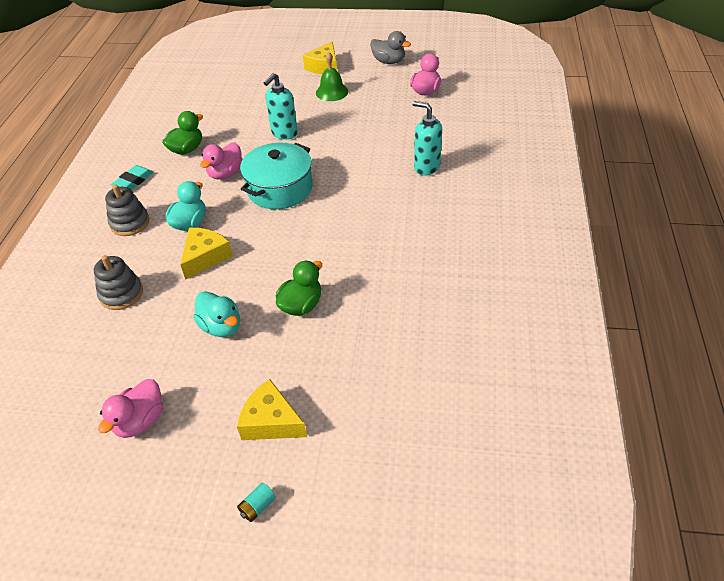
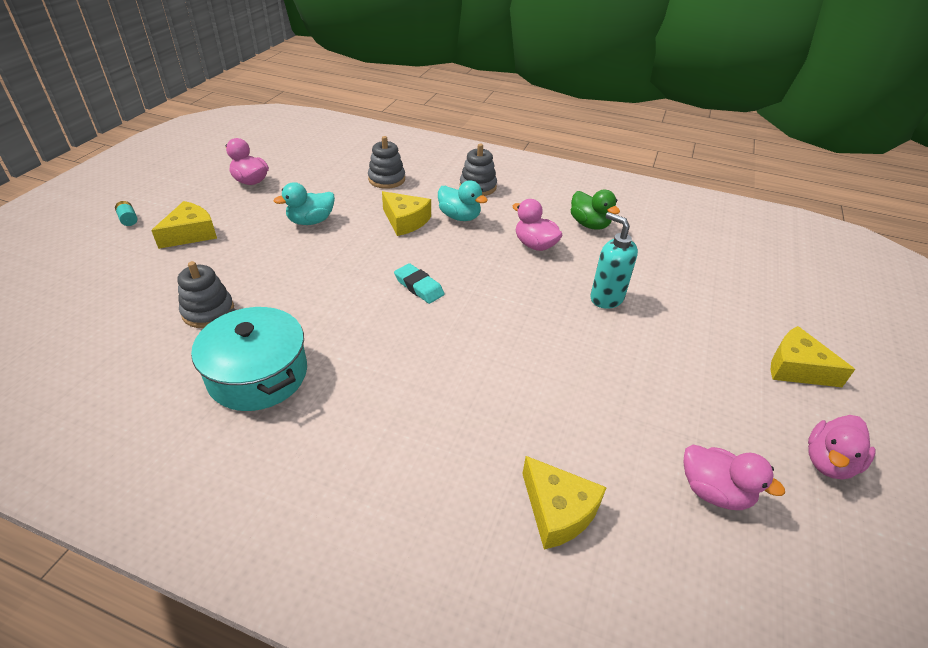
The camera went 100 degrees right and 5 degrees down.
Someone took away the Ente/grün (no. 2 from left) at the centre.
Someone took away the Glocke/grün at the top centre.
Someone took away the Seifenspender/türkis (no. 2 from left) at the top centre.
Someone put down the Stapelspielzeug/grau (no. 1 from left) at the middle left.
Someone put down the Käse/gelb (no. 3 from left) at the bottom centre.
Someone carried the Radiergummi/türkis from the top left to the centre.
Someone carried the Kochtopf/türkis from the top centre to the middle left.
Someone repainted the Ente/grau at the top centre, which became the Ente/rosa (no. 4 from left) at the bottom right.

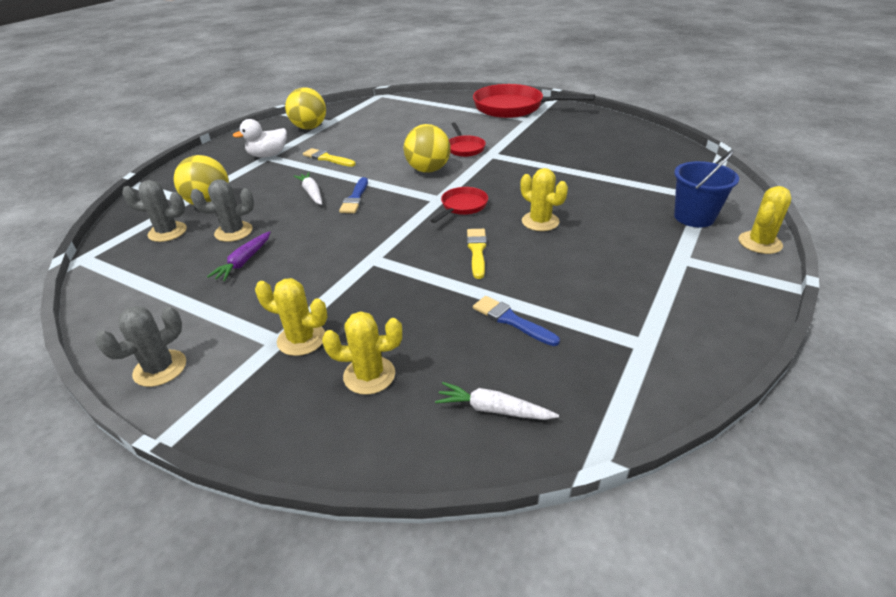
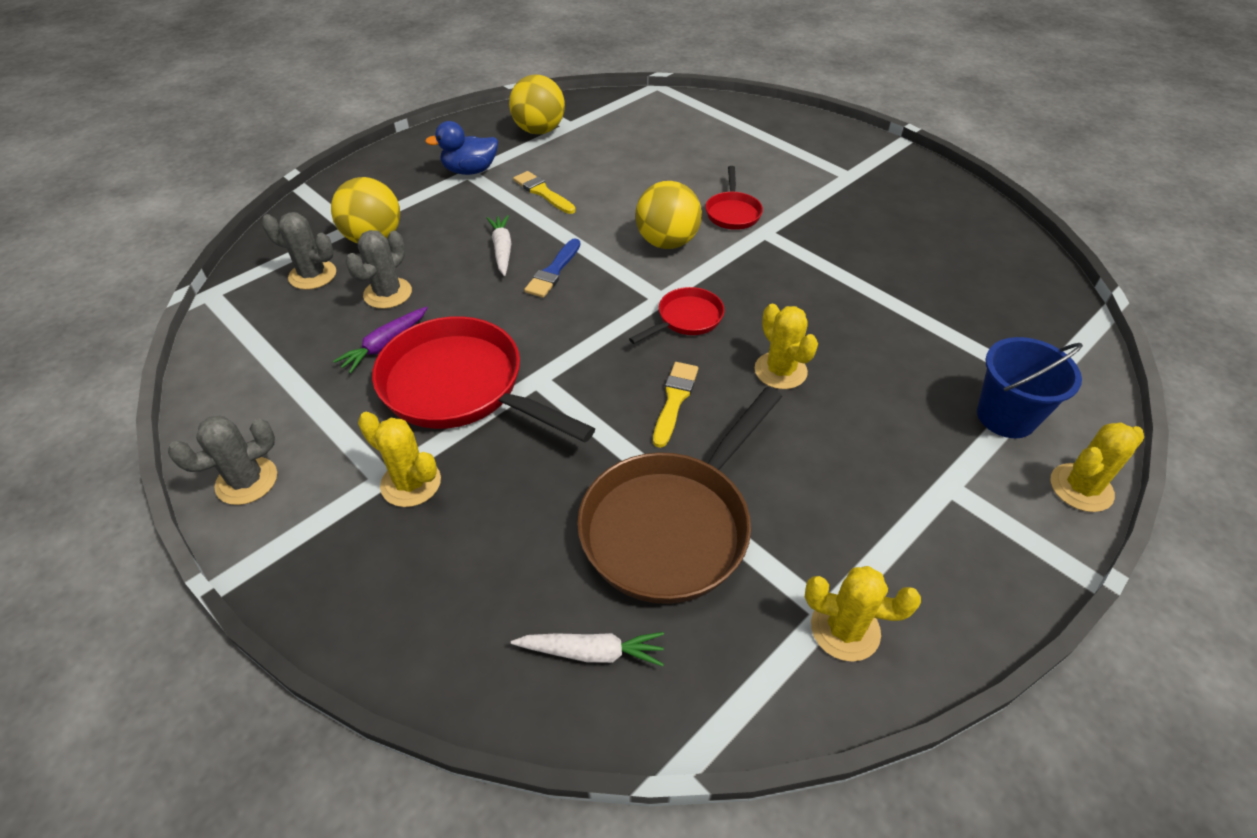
The camera went 15 degrees right and 10 degrees up.
Someone carried the Kaktus/gelb (no. 2 from left in the first image) from the centre to the bottom right.
Someone carried the Pfanne/rot (no. 3 from left in the first image) from the top centre to the centre.
Someone swapped the Pinsel/blau (no. 2 from left) at the centre for the Pfanne/braun at the centre.
Someone repainted the Ente/weiß at the top left, which became the Ente/blau at the top centre.
Someone rotated the Kaktus/grau (no. 3 from left) at the middle left by 60 degrees counterclockwise.
Someone rotated the Karotte/weiß (no. 2 from left) at the bottom centre by 150 degrees clockwise.

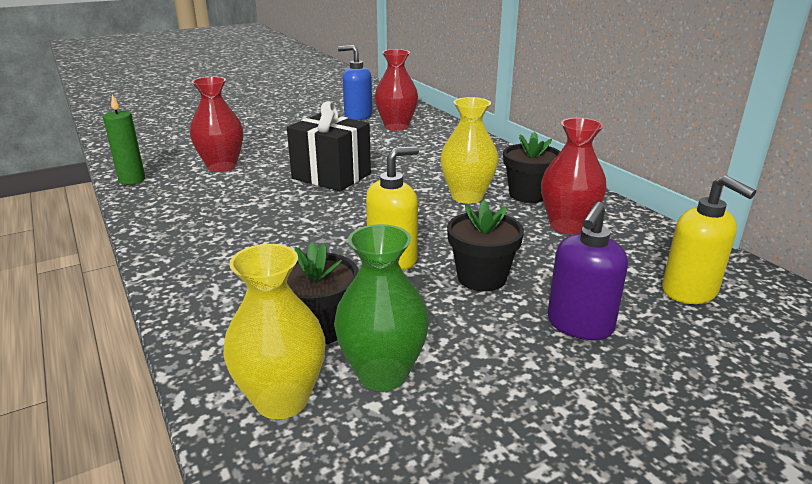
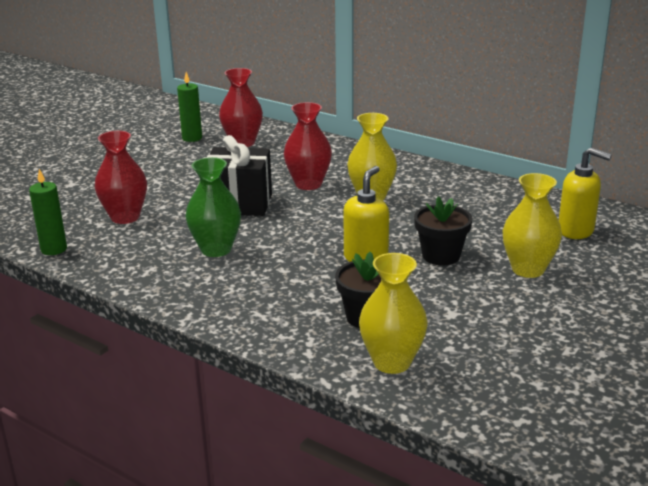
The camera went 25 degrees left and 0 degrees up.
Someone took away the Blumentopf/schwarz (no. 3 from left) at the centre.
Someone carried the Vase/grün from the centre to the middle left.
Someone carried the Vase/rot (no. 3 from left) from the middle right to the top centre.
Someone swapped the Seifenspender/blau at the top centre for the Kerze/grün (no. 2 from left) at the top left.
Someone swapped the Seifenspender/lila at the middle right for the Vase/gelb (no. 3 from left) at the middle right.

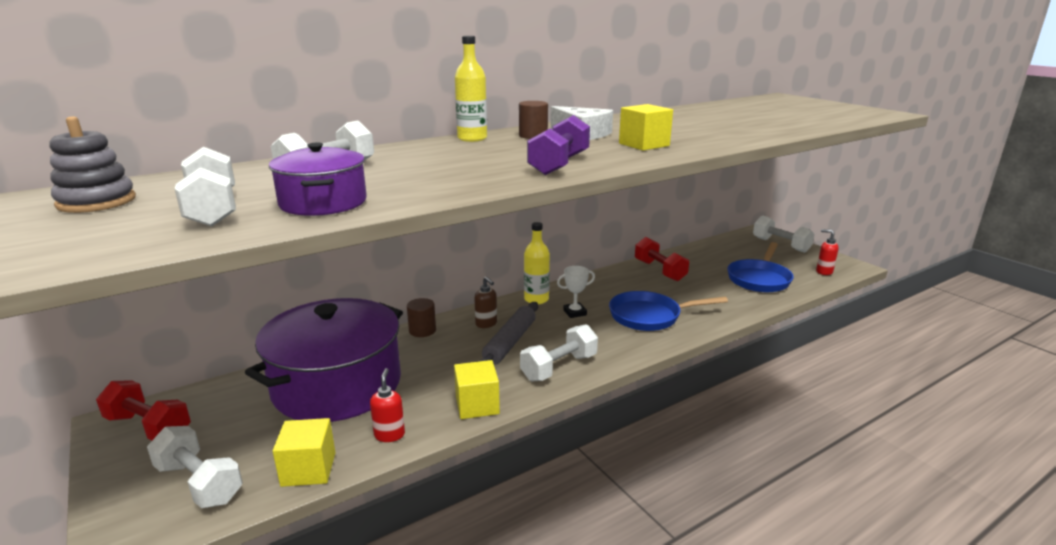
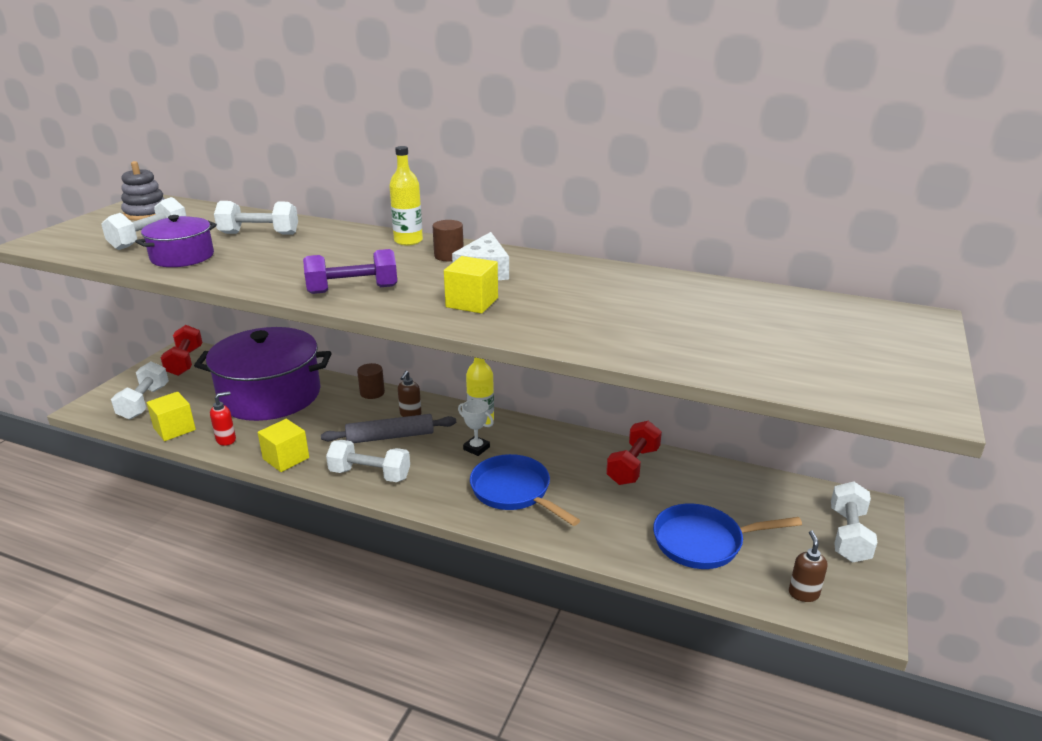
The camera went 55 degrees right and 5 degrees up.
Someone repainted the Seifenspender/rot (no. 2 from left) at the middle right, which became the Seifenspender/braun (no. 2 from left) at the bottom right.

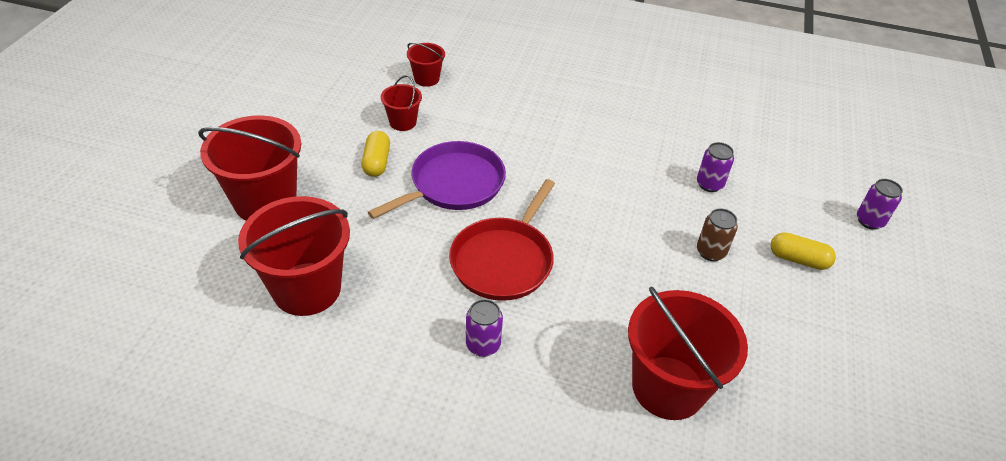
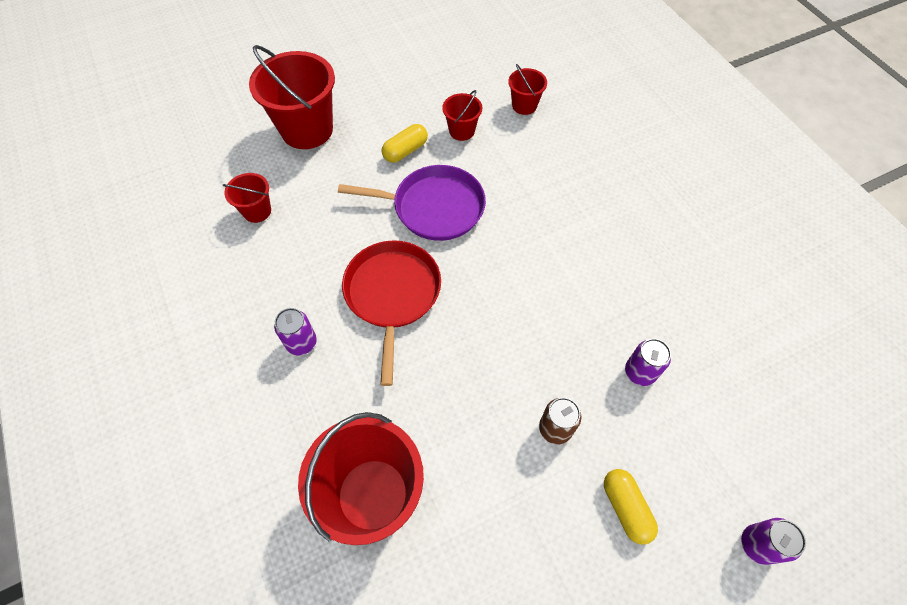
The camera went 50 degrees right and 15 degrees up.
Someone rotated the Pfanne/rot at the centre by 105 degrees clockwise.
Someone scaled the Eimer/rot (no. 2 from left in the first image) at the middle left by 0.50.

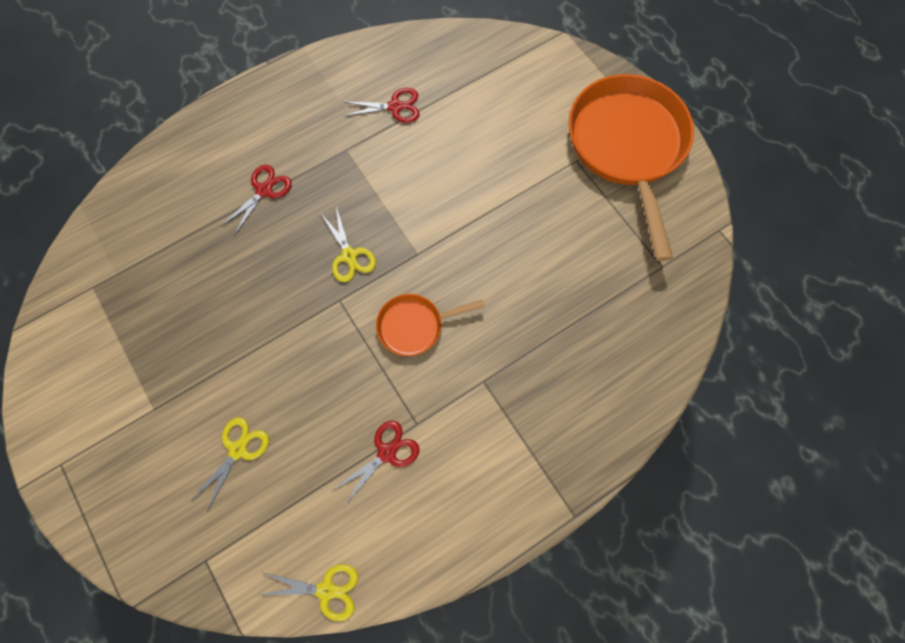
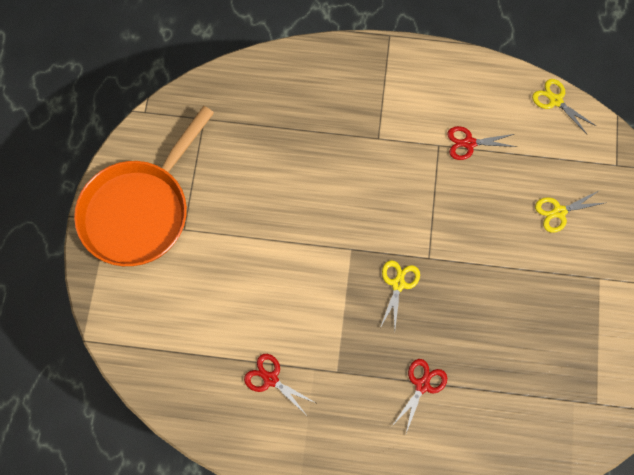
The camera went 140 degrees left and 0 degrees up.
Someone took away the Pfanne/orange (no. 1 from left) at the centre.
Someone rotated the Schere/rot (no. 1 from left in the first image) at the top left by 135 degrees clockwise.

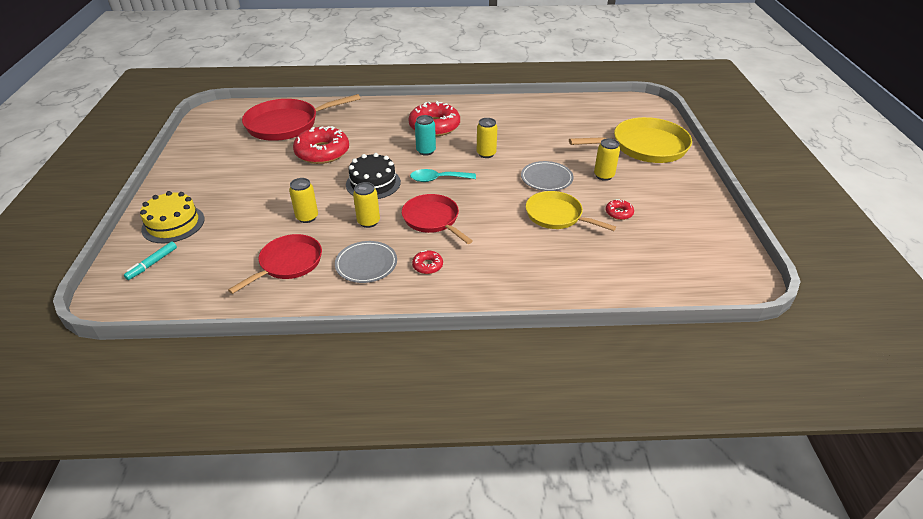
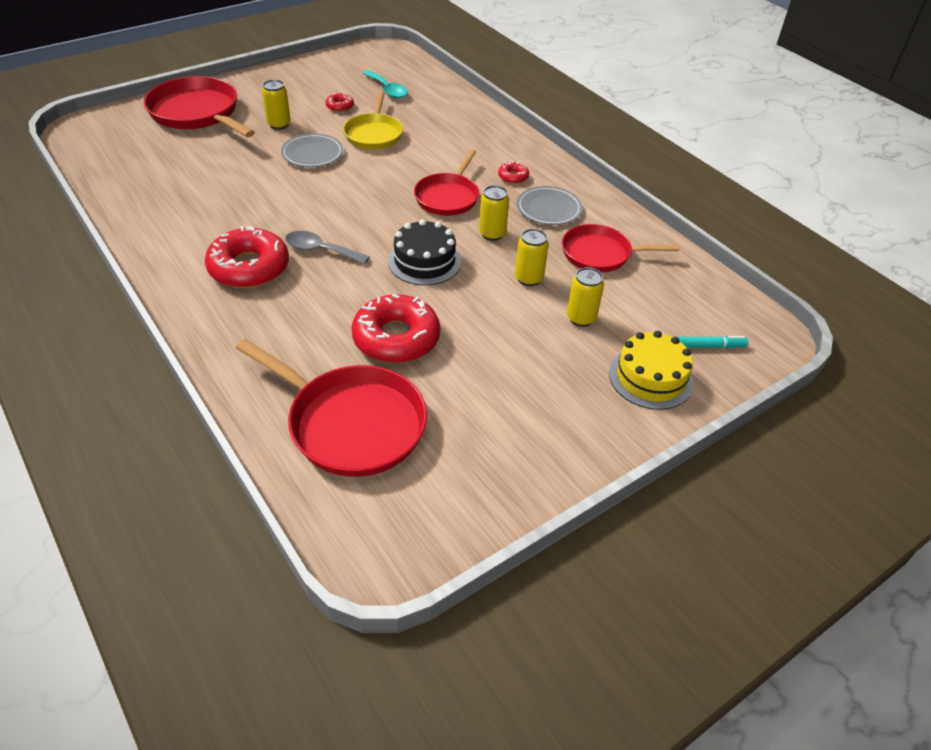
The camera went 125 degrees left and 5 degrees up.
Someone carried the Löffel/türkis from the centre to the top centre.
Someone carried the Dose/gelb (no. 3 from left in the first image) from the top centre to the centre.
Someone swapped the Dose/türkis at the top centre for the Löffel/grau at the top centre.
Someone repainted the Pfanne/gelb (no. 2 from left) at the top right, which became the Pfanne/rot (no. 1 from left) at the top left.

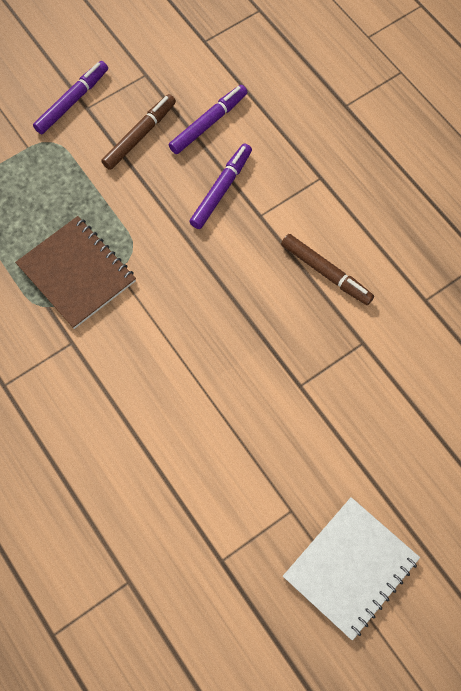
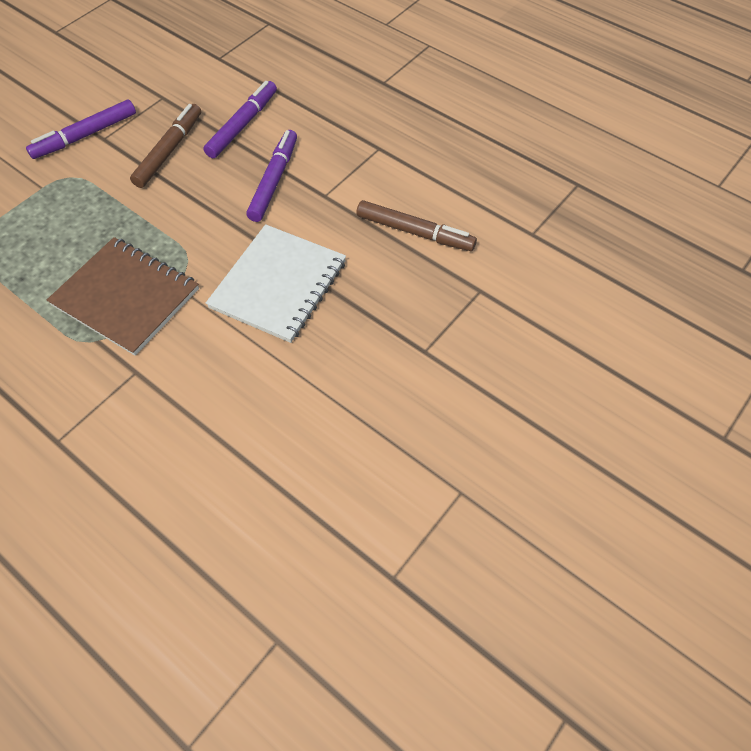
The camera went 15 degrees left and 10 degrees down.
Someone carried the Notizbuch/weiß from the bottom right to the centre.
Someone rotated the Filzstift/lila (no. 1 from left) at the top left by 150 degrees counterclockwise.

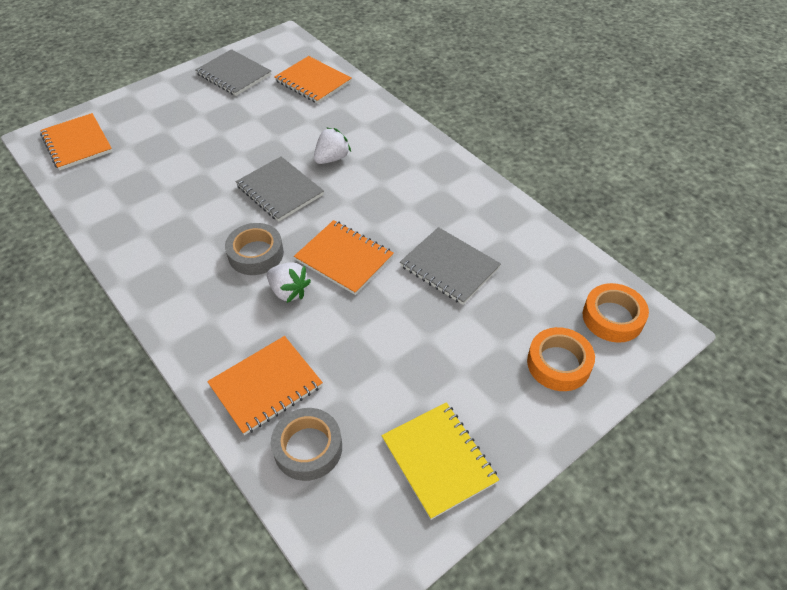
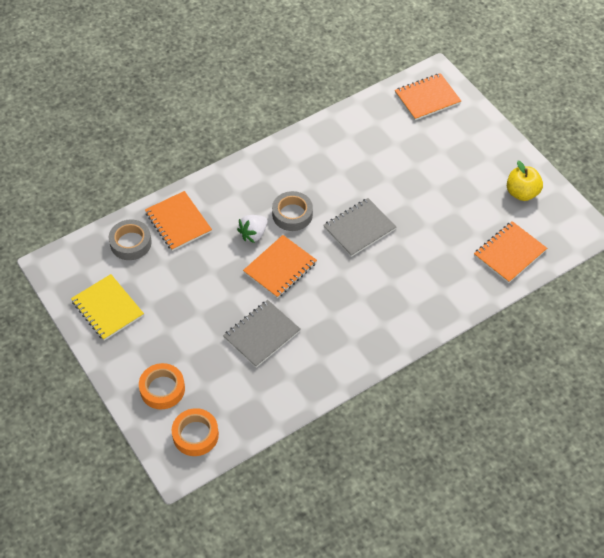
The camera went 95 degrees right and 5 degrees up.
Someone took away the Erdbeere/weiß (no. 2 from left) at the top centre.
Someone swapped the Notizbuch/grau (no. 1 from left) at the top left for the Apfel/gelb at the top right.
Someone rotated the Notizbuch/gelb at the bottom centre by 75 degrees clockwise.

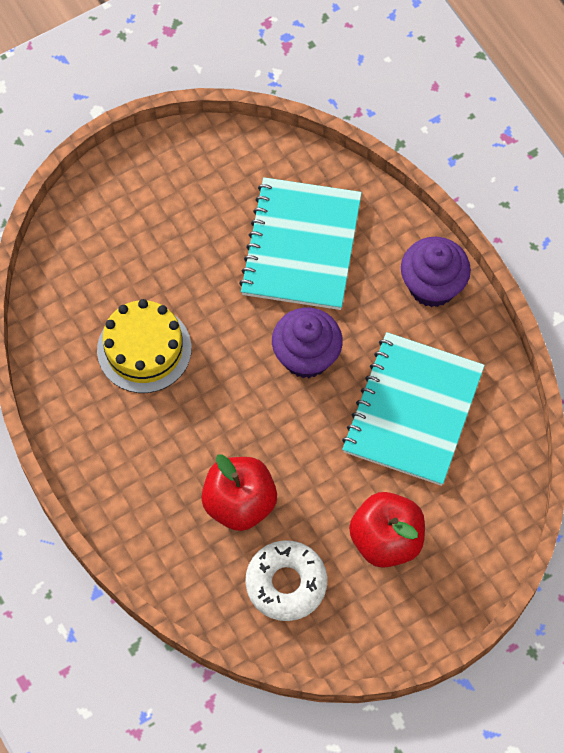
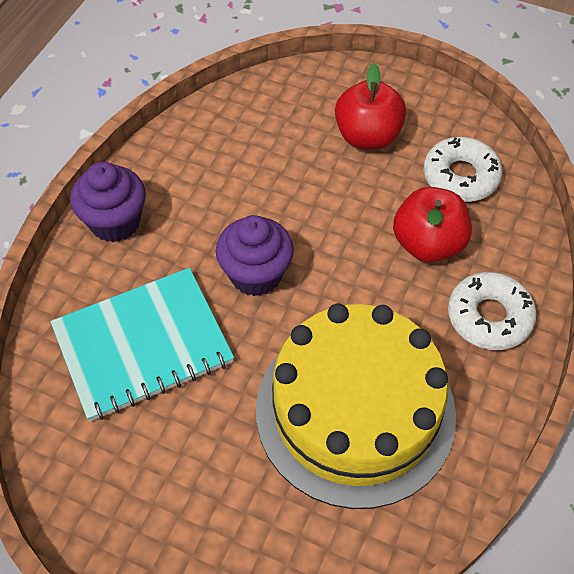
The camera went 125 degrees left and 10 degrees down.
Someone took away the Notizbuch/türkis (no. 2 from left) at the middle right.
Someone put down the Donut/weiß (no. 2 from left) at the middle right.
Someone scaled the Kuchen/gelb at the middle left by 1.78.

